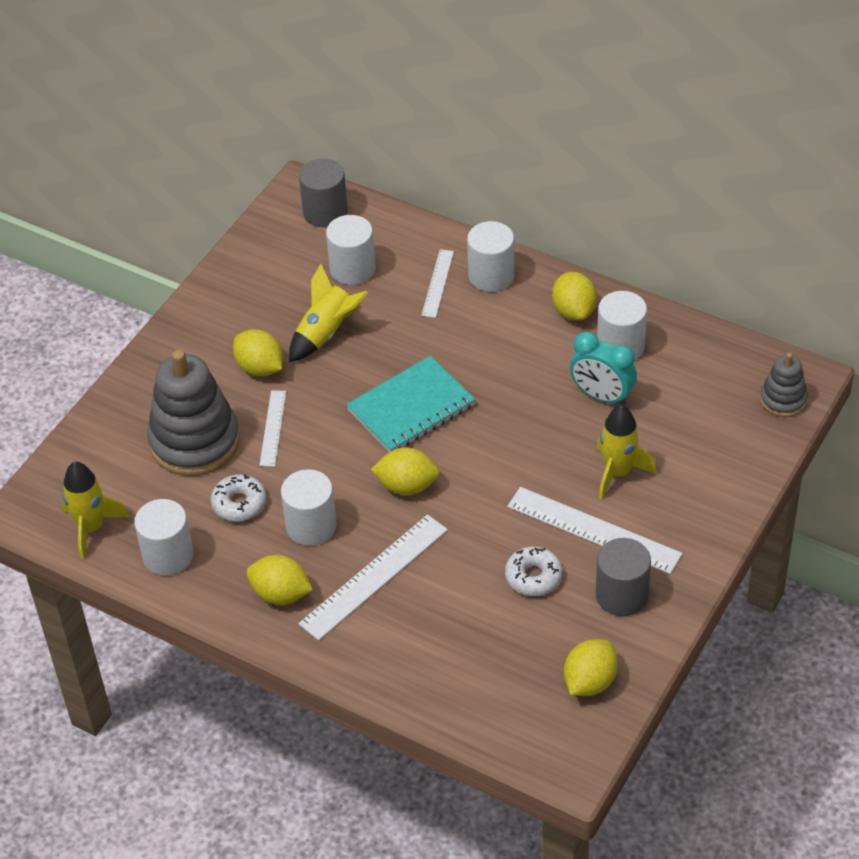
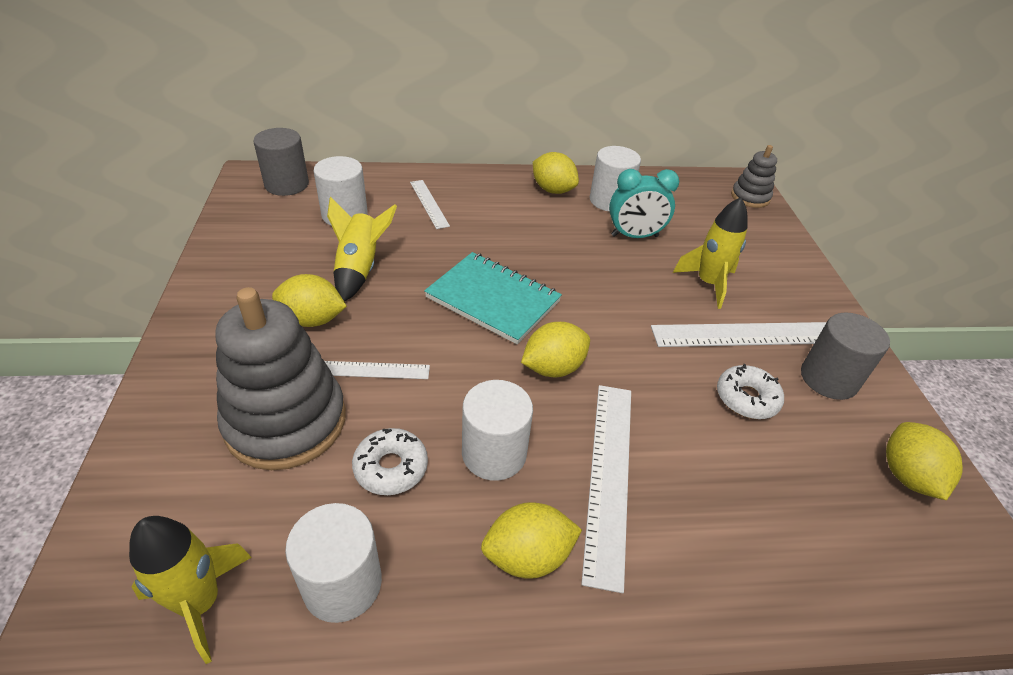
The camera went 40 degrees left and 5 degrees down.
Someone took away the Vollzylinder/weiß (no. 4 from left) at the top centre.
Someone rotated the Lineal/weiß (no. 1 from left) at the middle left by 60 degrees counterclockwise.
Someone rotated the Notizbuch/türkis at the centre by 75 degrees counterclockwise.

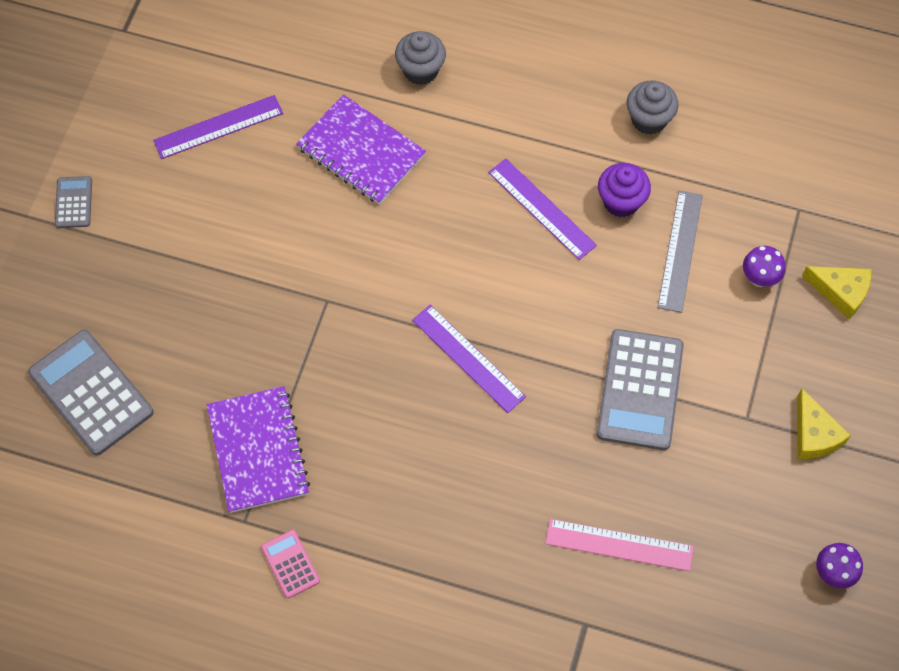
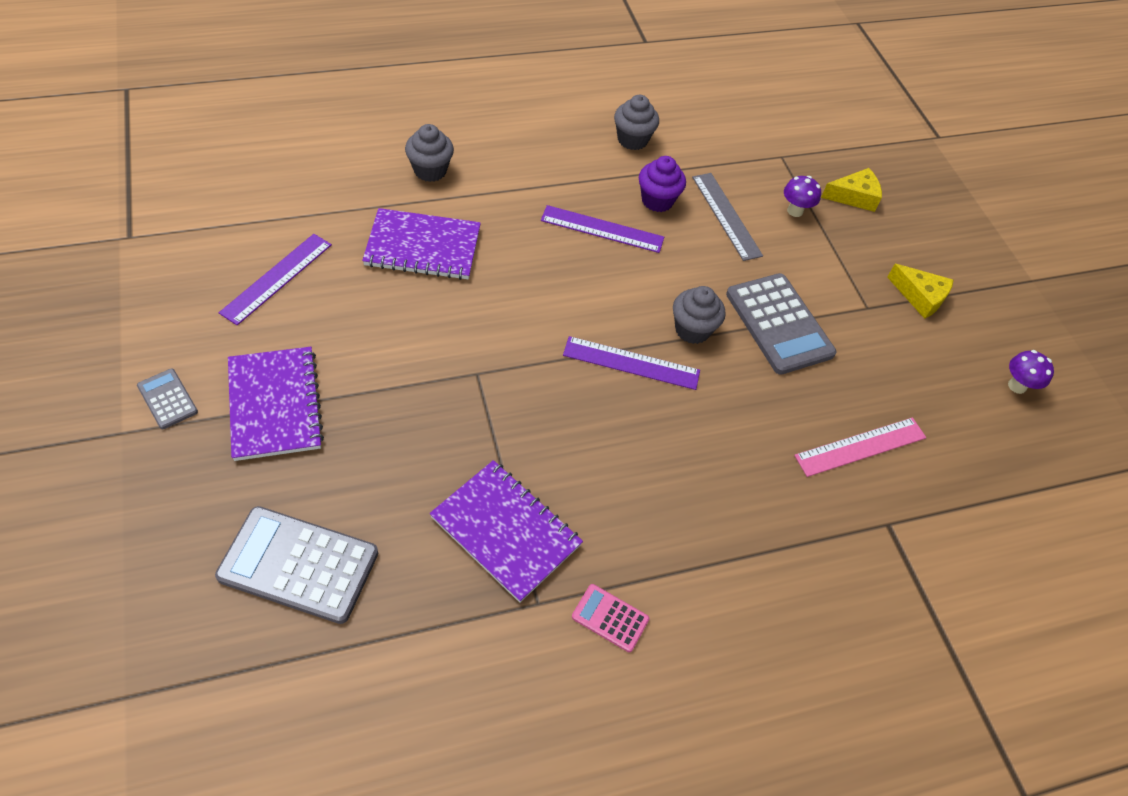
The camera went 40 degrees left and 10 degrees down.
Someone put down the Notizbuch/lila (no. 1 from left) at the middle left.
Someone put down the Muffin/grau (no. 3 from left) at the centre.

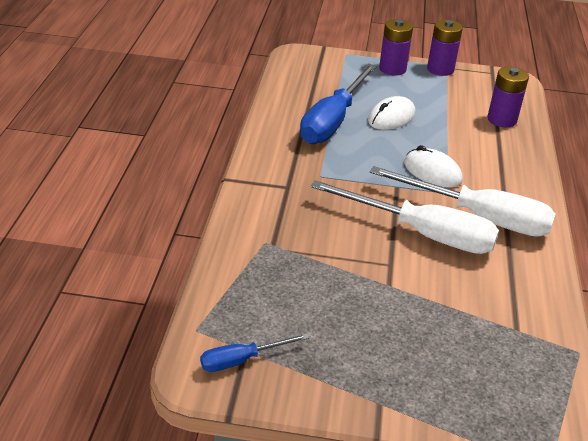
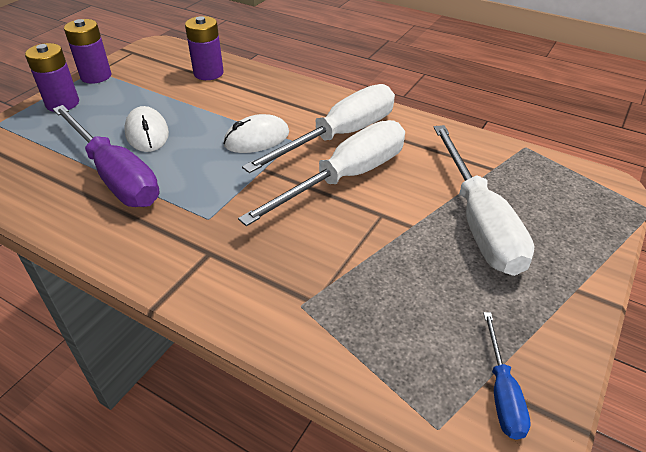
The camera went 65 degrees left and 5 degrees up.
Someone put down the Schraubenzieher/weiß (no. 3 from left) at the middle right.
Someone repainted the Schraubenzieher/blau (no. 2 from left) at the top centre, which became the Schraubenzieher/lila at the middle left.

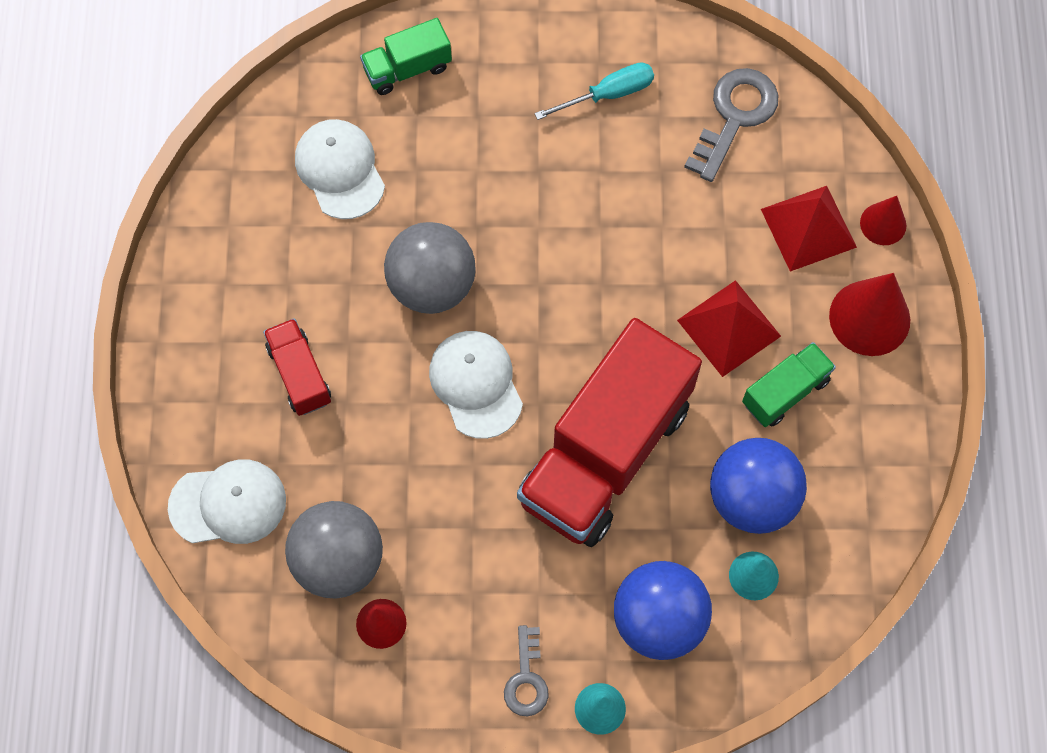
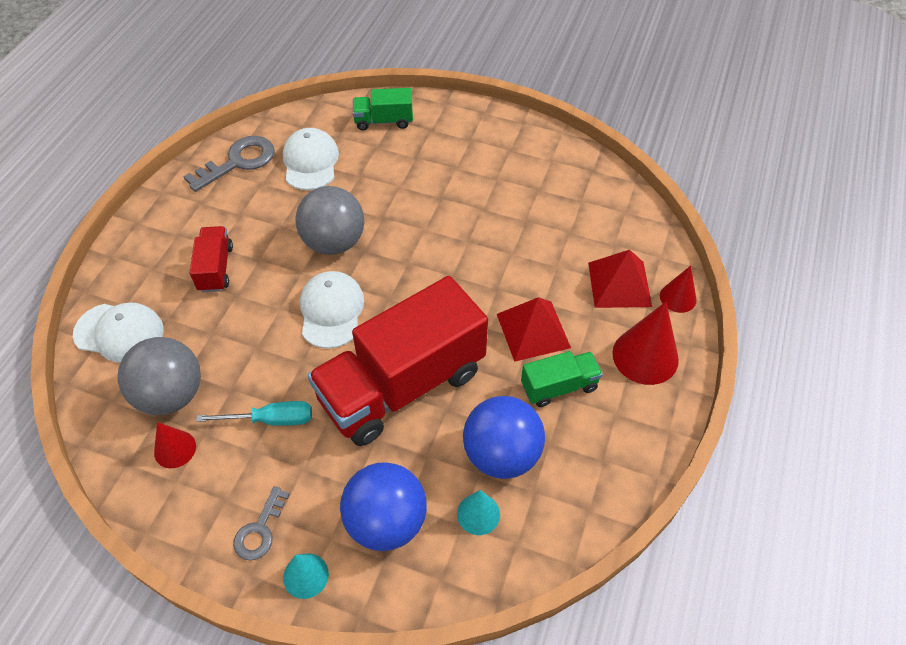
The camera went 20 degrees right and 15 degrees down.
Someone carried the Schraubenzieher/türkis from the top centre to the middle left.
Someone carried the Schlüssel/grau (no. 2 from left in the first image) from the top right to the top left.

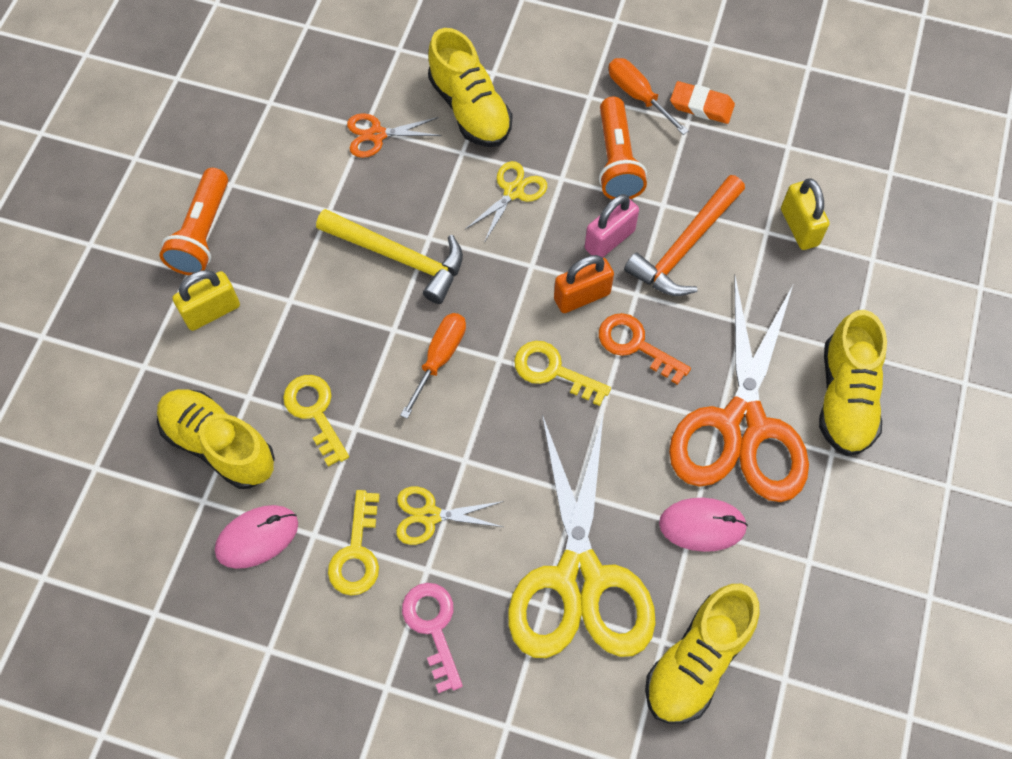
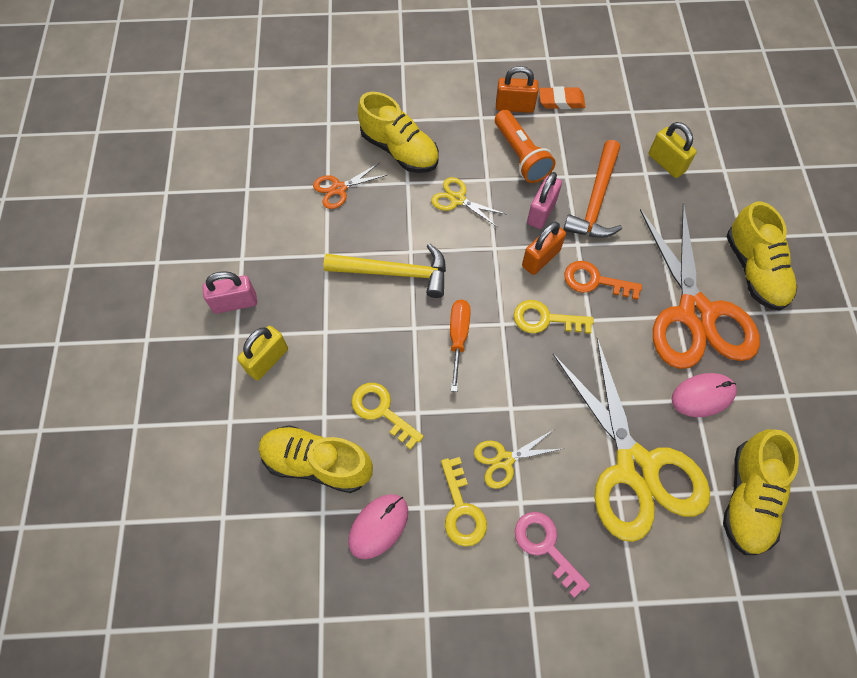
The camera went 20 degrees left and 0 degrees up.
Someone swapped the Taschenlampe/orange (no. 1 from left) at the top left for the Vorhängeschloss/rosa (no. 1 from left) at the middle left.
Someone swapped the Schraubenzieher/orange (no. 2 from left) at the top centre for the Vorhängeschloss/orange (no. 1 from left) at the top centre.
Someone rotated the Schere/gelb (no. 2 from left in the first image) at the top centre by 75 degrees counterclockwise.

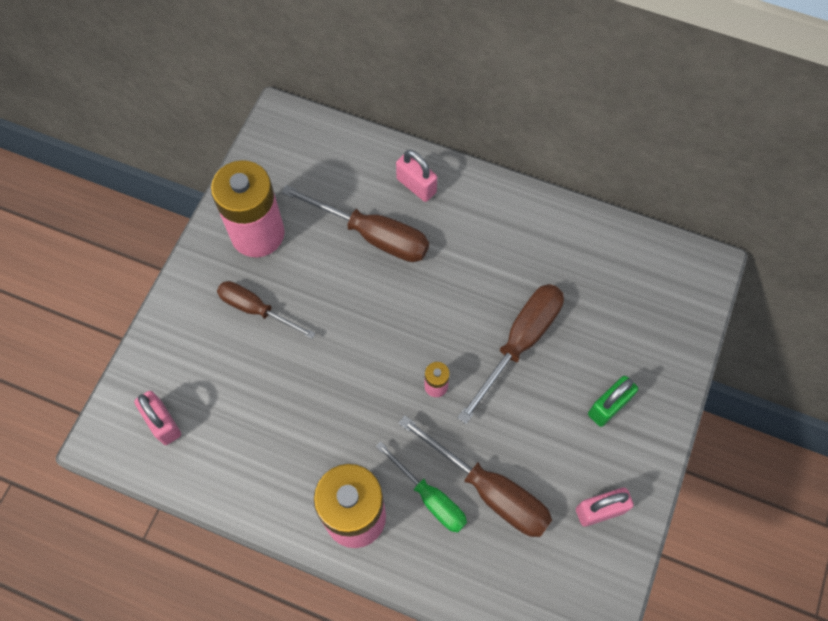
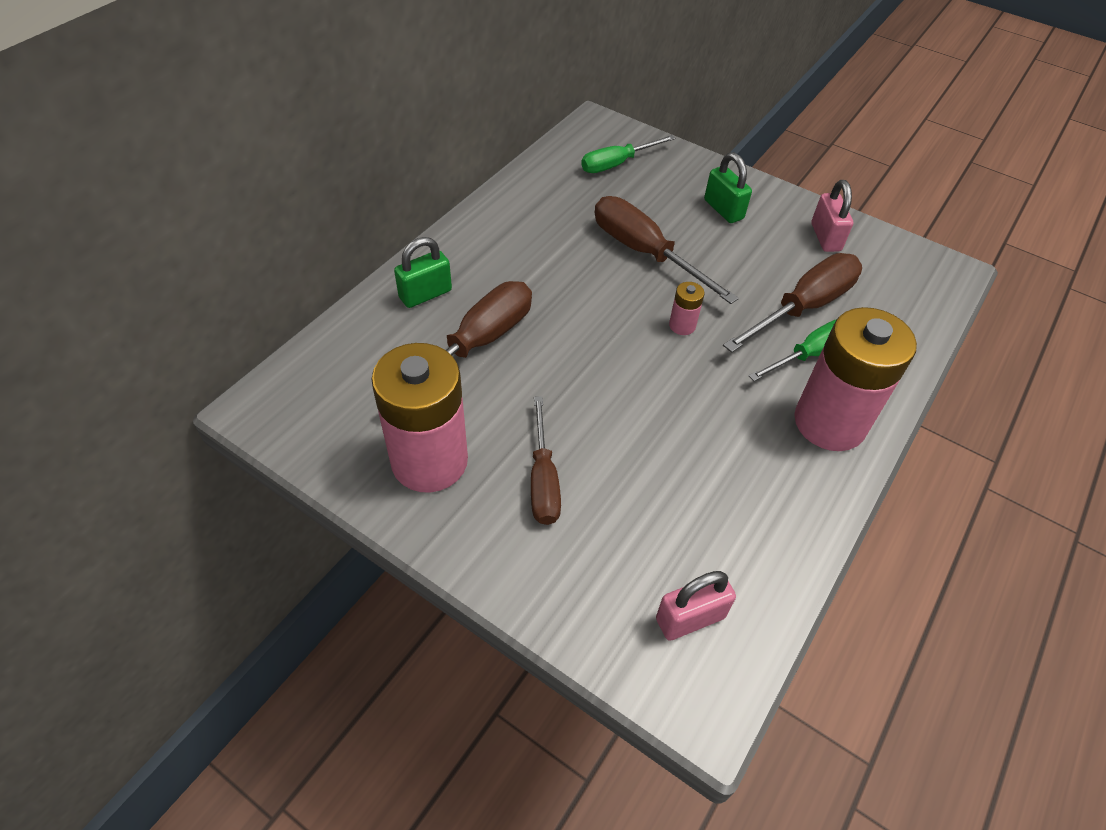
The camera went 80 degrees left and 15 degrees down.
Someone put down the Schraubenzieher/grün (no. 1 from left) at the top centre.
Someone repainted the Vorhängeschloss/rosa (no. 2 from left) at the top centre, which became the Vorhängeschloss/grün (no. 1 from left) at the top centre.
Someone rotated the Schraubenzieher/braun (no. 1 from left in the first image) at the middle left by 45 degrees counterclockwise.

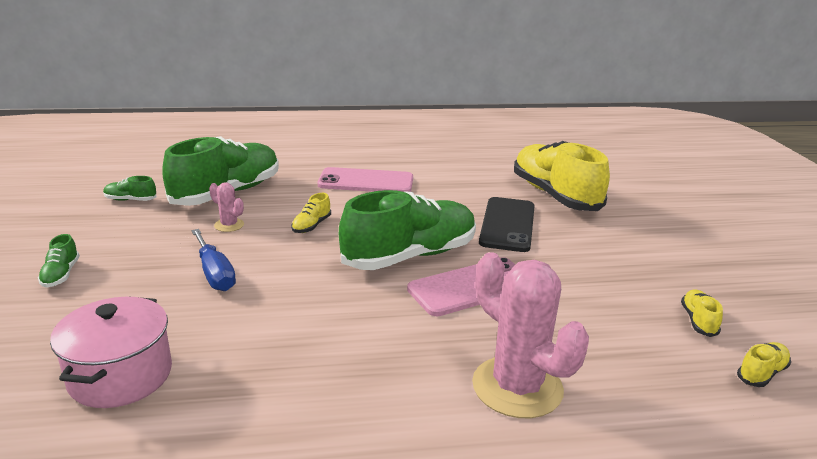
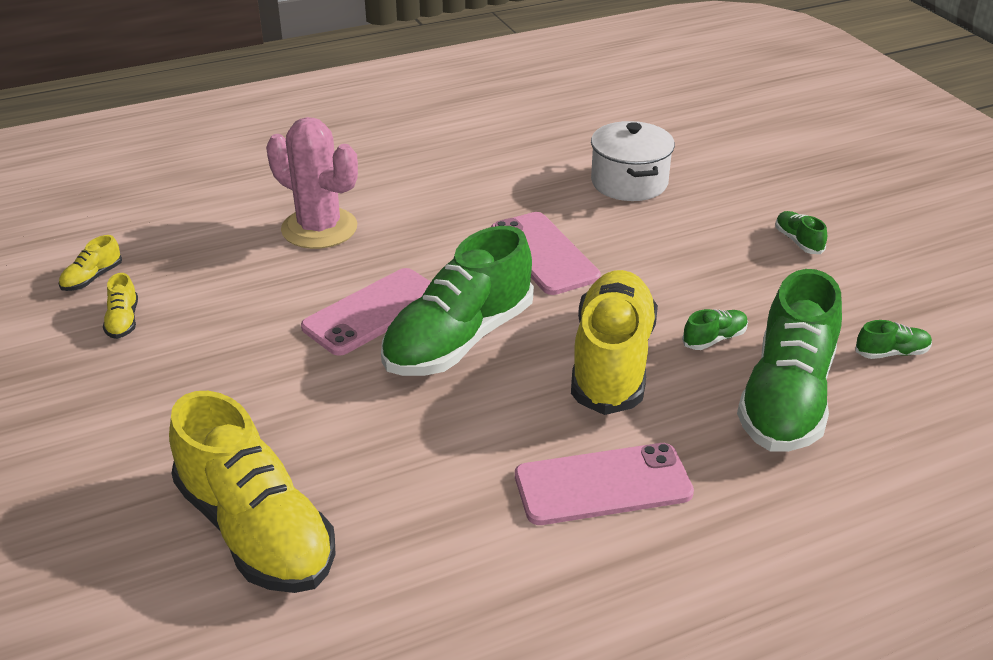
The camera went 165 degrees right and 10 degrees up.
Someone took away the Schraubenzieher/blau at the middle left.
Someone took away the Handy/schwarz at the centre.
Someone put down the Handy/rosa (no. 2 from left) at the centre.
Someone swapped the Kaktus/rosa (no. 1 from left) at the middle left for the Schuh/grün (no. 2 from left) at the middle right.
Someone repainted the Kochtopf/rosa at the bottom left, which became the Kochtopf/weiß at the top centre.
Someone scaled the Schuh/gelb (no. 1 from left in the first image) at the centre by 2.50.

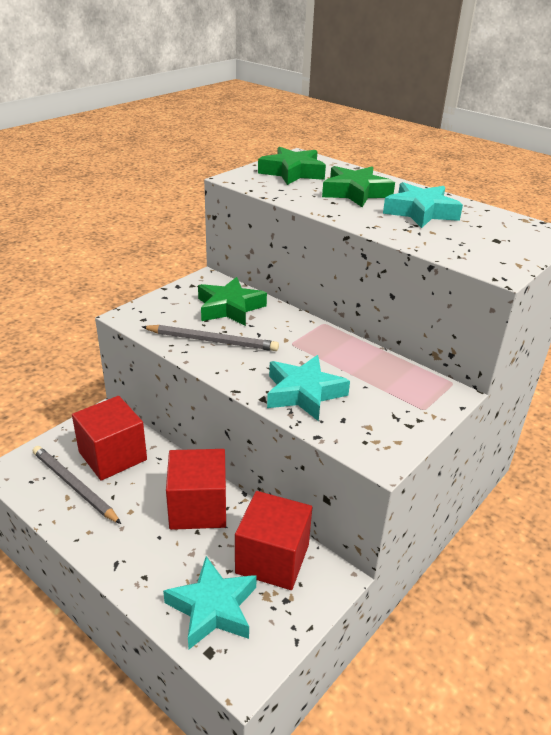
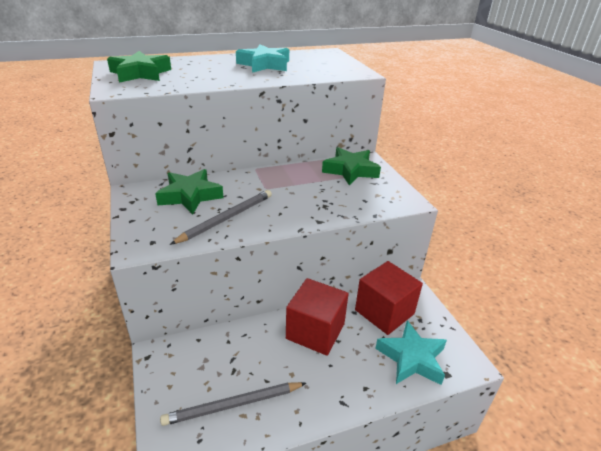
The camera went 60 degrees left and 0 degrees up.
Someone took away the Kubus/rot (no. 1 from left) at the middle left.
Someone took away the Stern/türkis (no. 2 from left) at the centre.
Someone carried the Stern/grün (no. 3 from left) from the top centre to the centre.

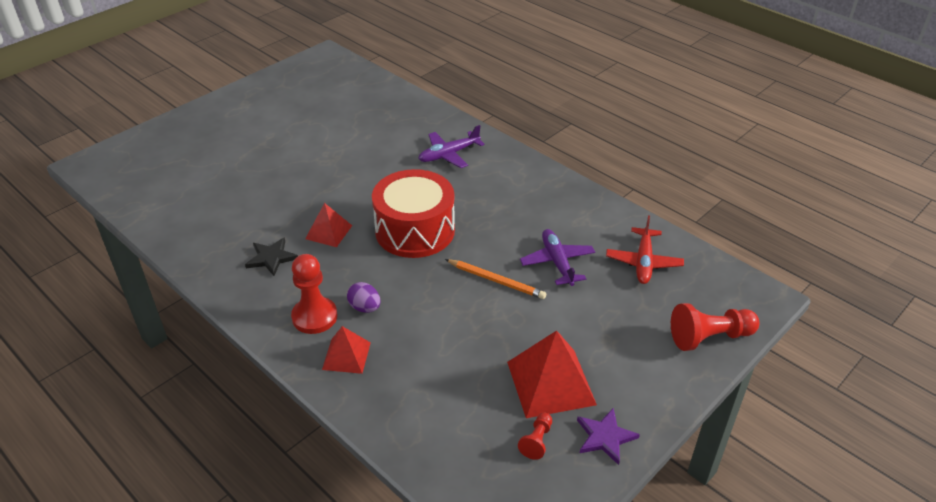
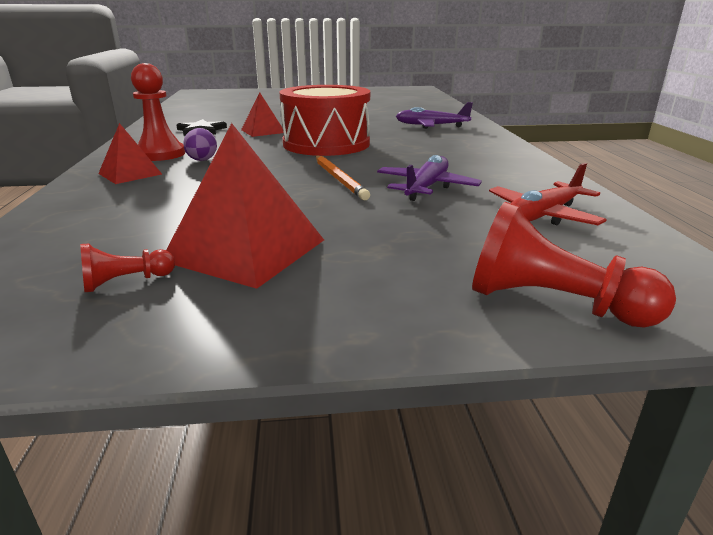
The camera went 40 degrees right and 15 degrees down.
Someone took away the Stern/lila at the bottom centre.

